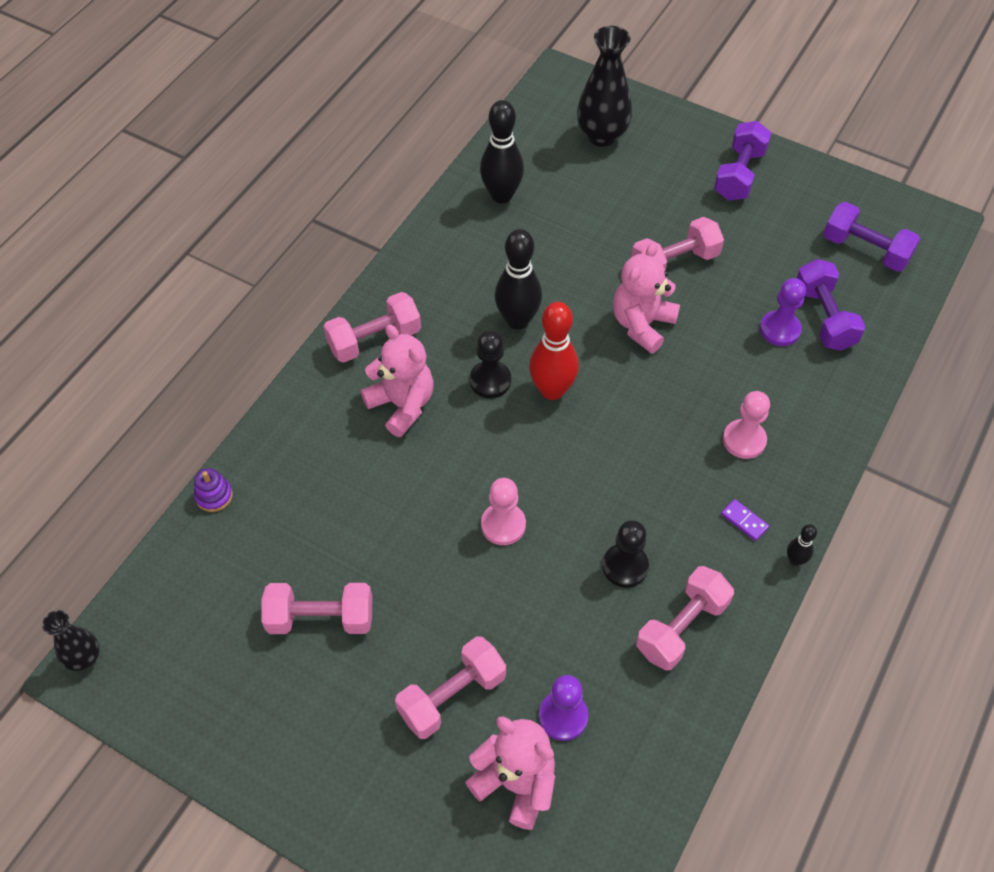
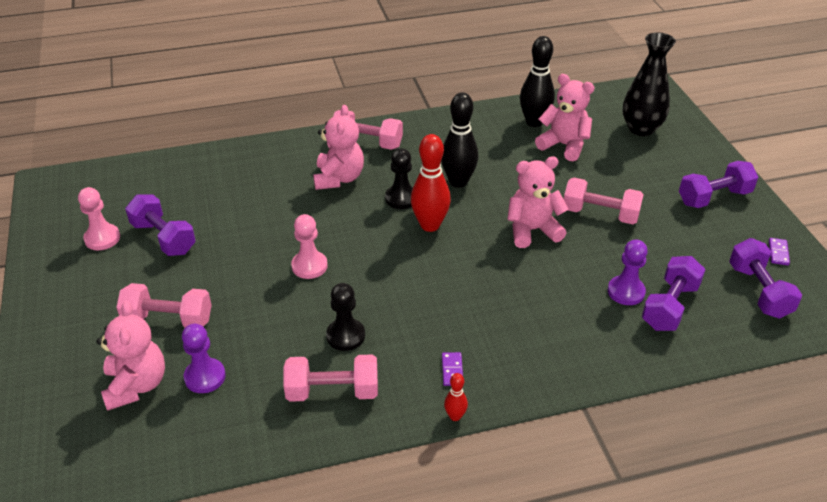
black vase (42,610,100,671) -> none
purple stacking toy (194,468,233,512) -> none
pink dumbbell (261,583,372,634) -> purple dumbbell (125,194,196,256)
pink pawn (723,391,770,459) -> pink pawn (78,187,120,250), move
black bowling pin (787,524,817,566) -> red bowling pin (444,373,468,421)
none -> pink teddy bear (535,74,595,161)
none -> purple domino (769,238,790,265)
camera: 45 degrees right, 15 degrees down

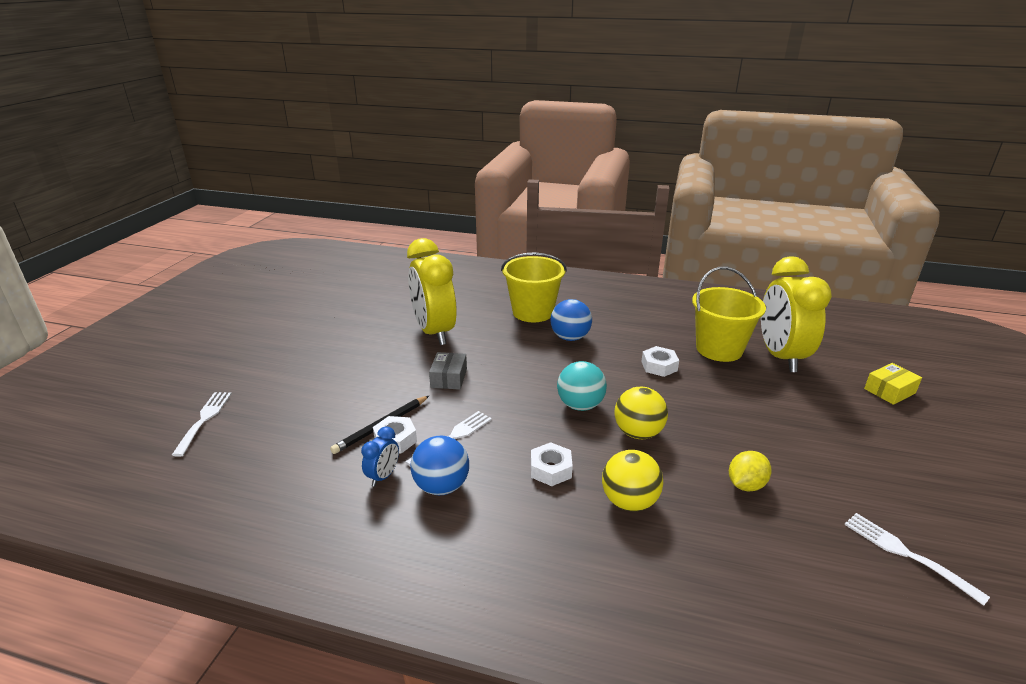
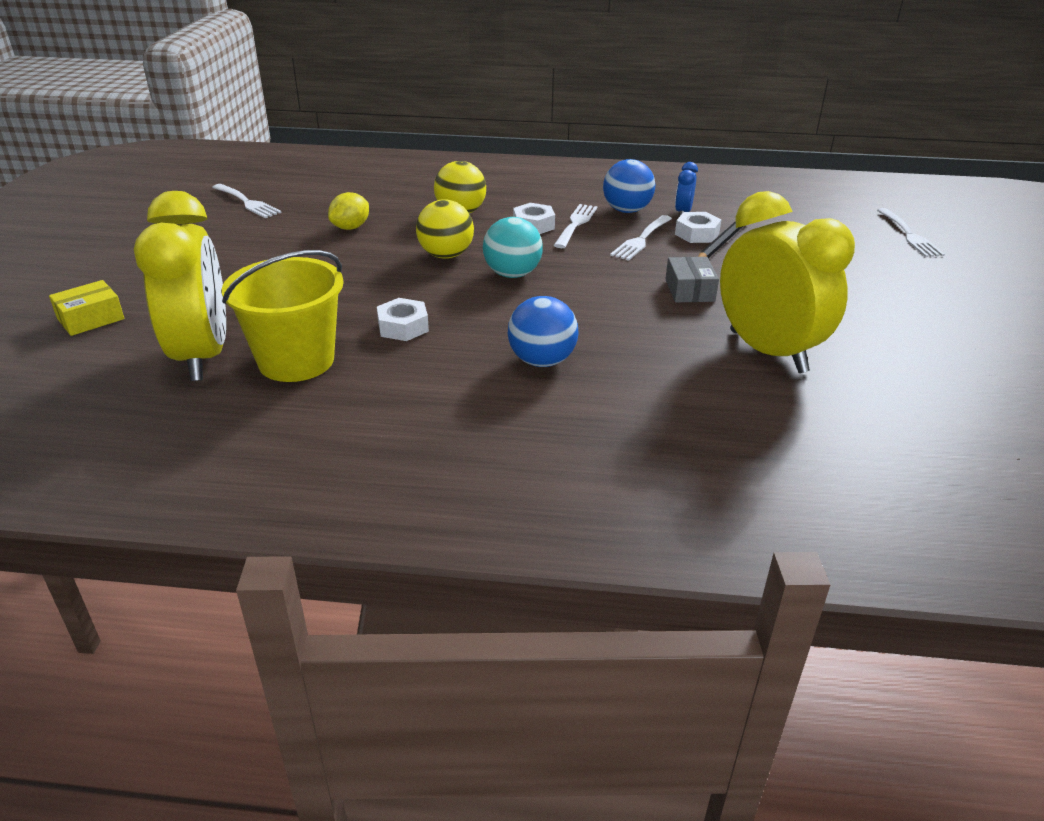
yellow bucket (501,252,567,322) -> none
none -> white fork (554,204,597,248)
camera: 170 degrees right, 5 degrees up

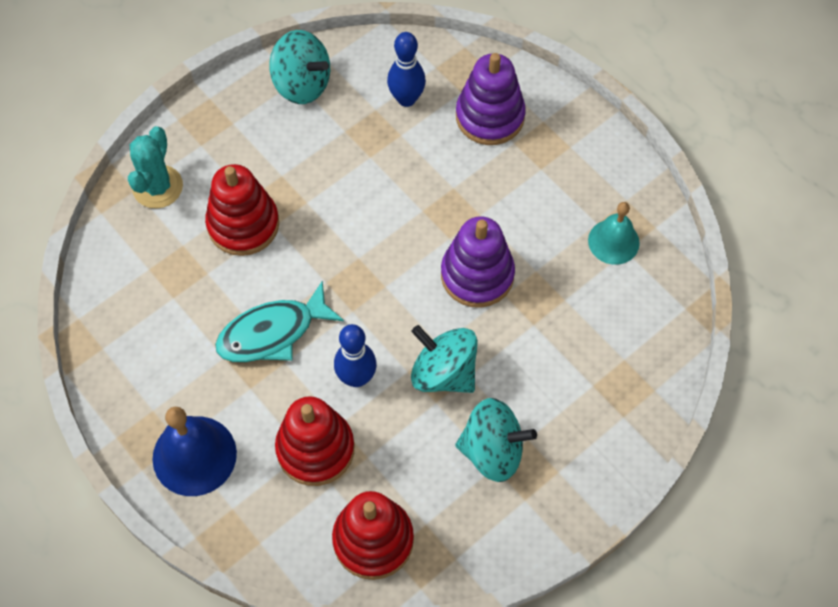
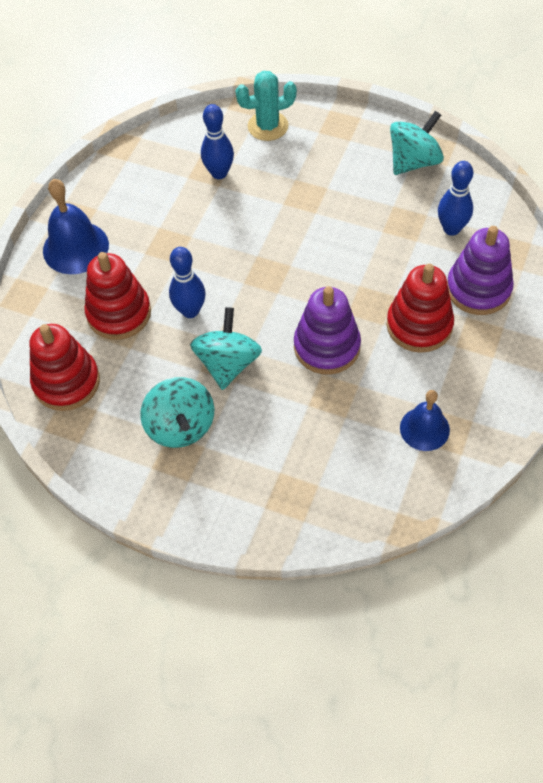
red stacking toy (205,164,279,256) -> red stacking toy (387,264,454,353), move
turquoise fish (215,280,344,362) -> none
turquoise spinning top (269,30,330,104) -> turquoise spinning top (390,111,444,175), 135 degrees counterclockwise
turquoise bell (588,202,640,265) -> blue bell (400,390,450,451)
none -> blue bowling pin (201,104,234,179)
camera: 65 degrees right, 5 degrees down

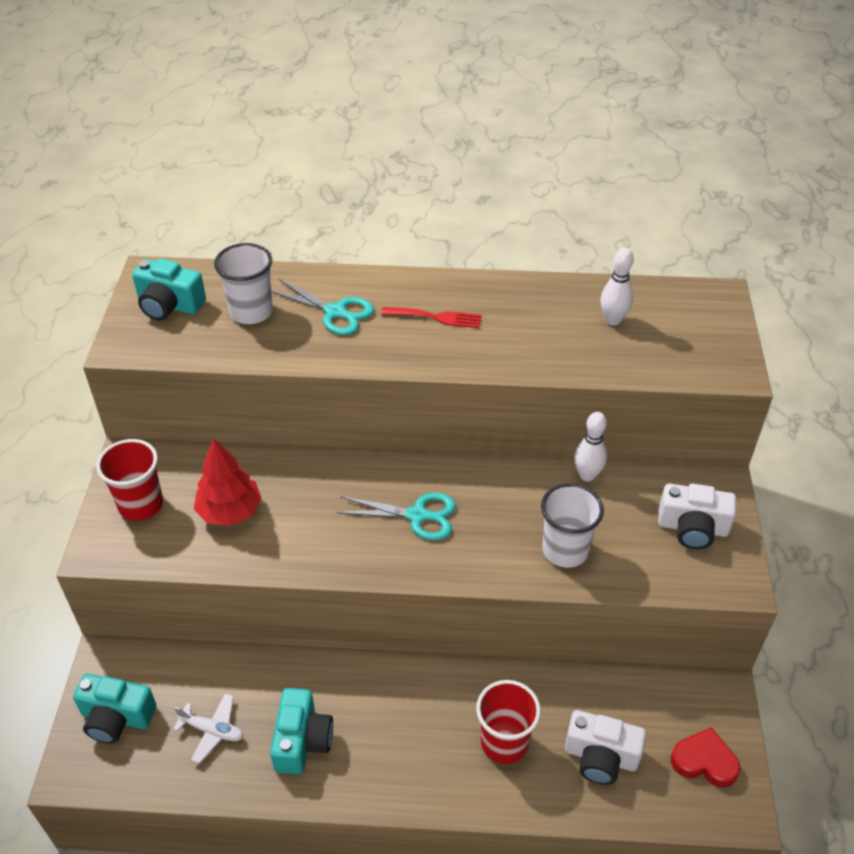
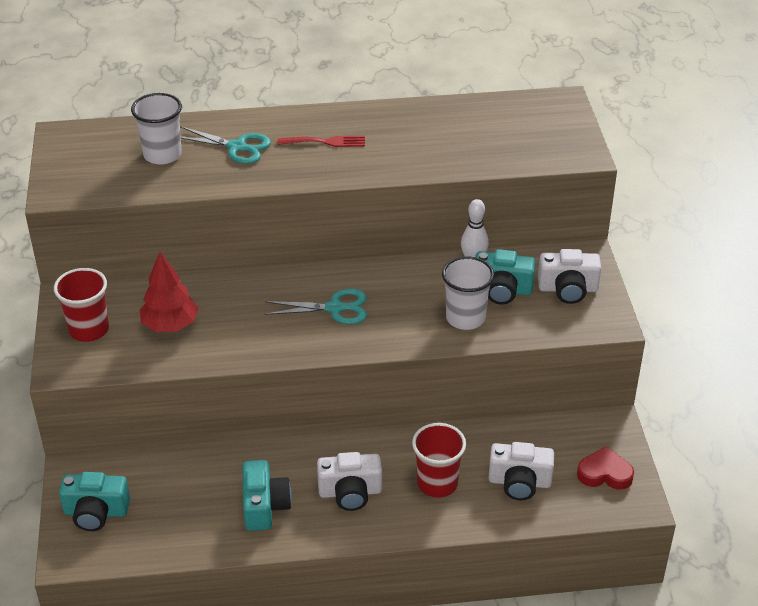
turquoise camera (132,259,206,321) -> turquoise camera (475,249,536,305), move
white plane (173,693,243,763) -> none
white bowling pin (600,248,634,326) -> none
none -> white camera (317,452,382,511)
camera: 10 degrees left, 5 degrees down

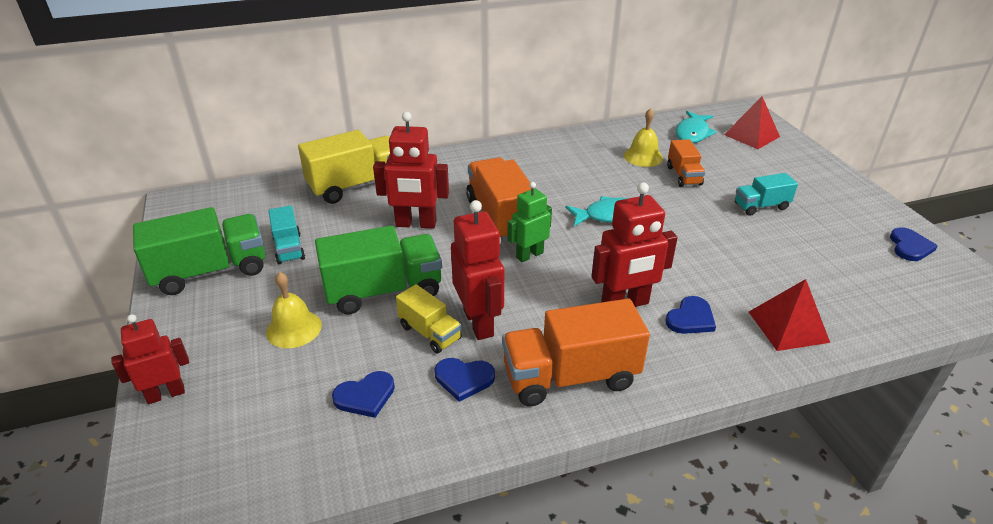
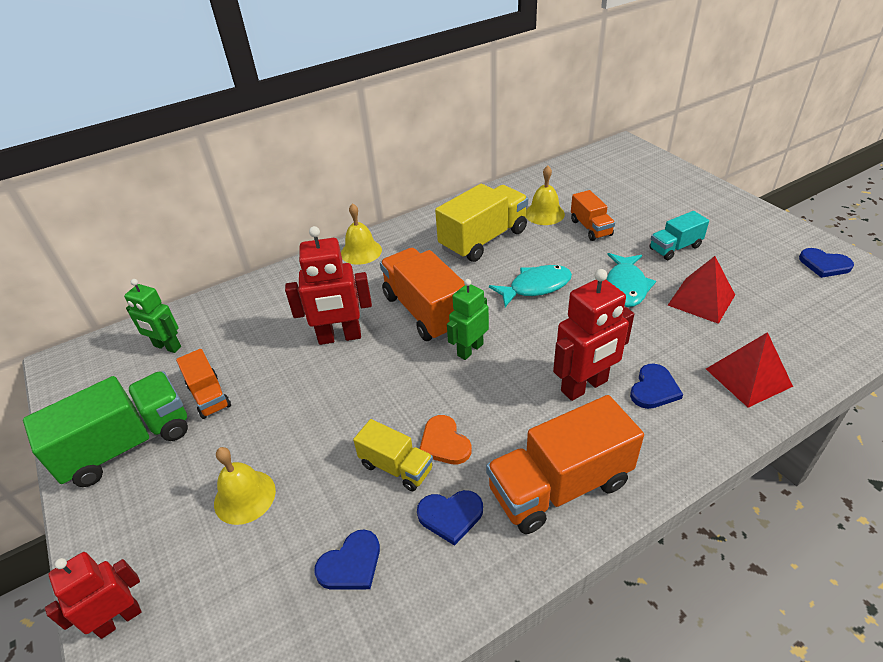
turquoise truck (268,205,305,264) -> orange truck (176,349,231,419)
yellow truck (298,130,390,204) -> yellow truck (435,184,528,262), move
green truck (315,226,442,315) -> none
red robot (451,200,504,340) -> orange heart (420,415,472,464)
turquoise fish (675,111,717,143) -> turquoise fish (607,253,656,307), move
red pyramid (724,97,780,149) -> red pyramid (668,256,735,324), move
blue heart (890,227,938,261) -> blue heart (799,248,854,278), 120 degrees clockwise
none -> green robot (124,279,181,353)
none -> yellow bell (341,203,382,265)
camera: 10 degrees left, 5 degrees up

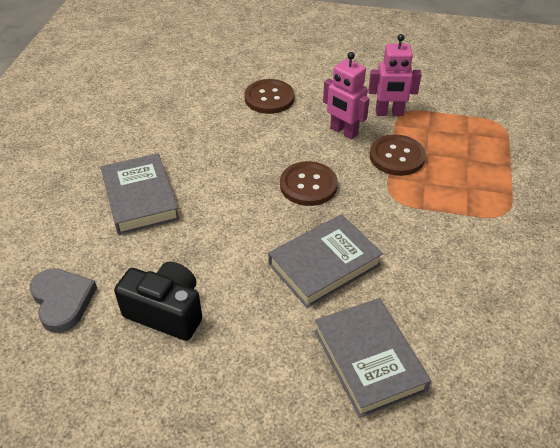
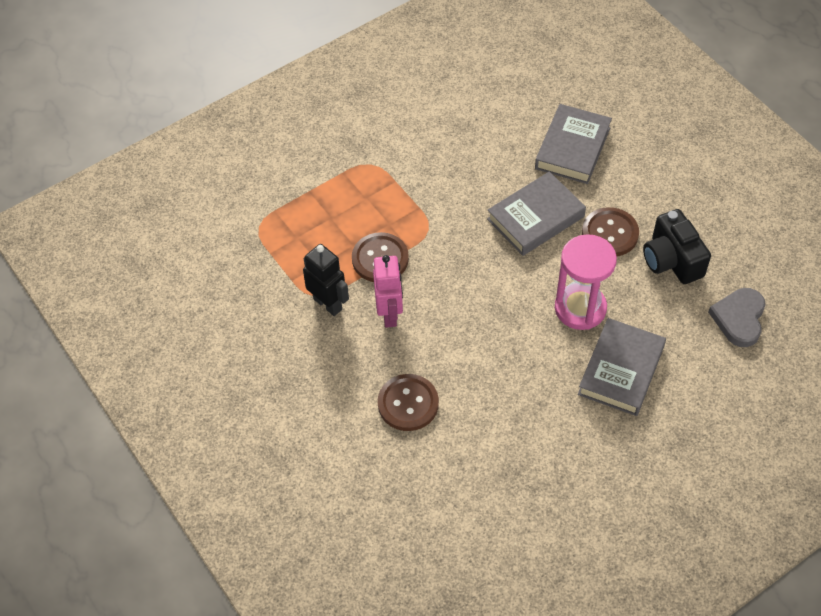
grey book (268,214,383,308) -> grey book (487,171,586,256), 45 degrees counterclockwise
brown button (280,161,338,206) -> brown button (582,207,639,256), move
pink robot (368,34,422,116) -> black robot (303,244,349,316)
none -> pink hourglass (555,234,617,330)
camera: 135 degrees left, 10 degrees up

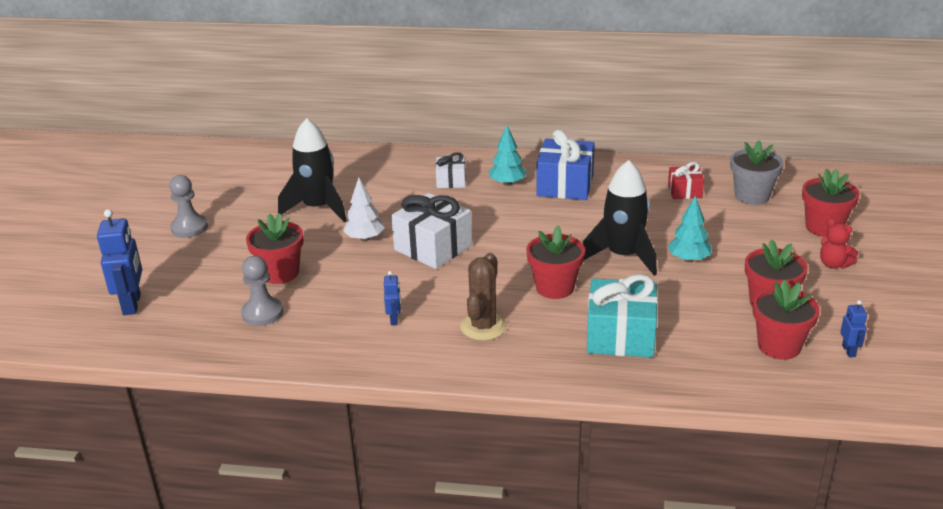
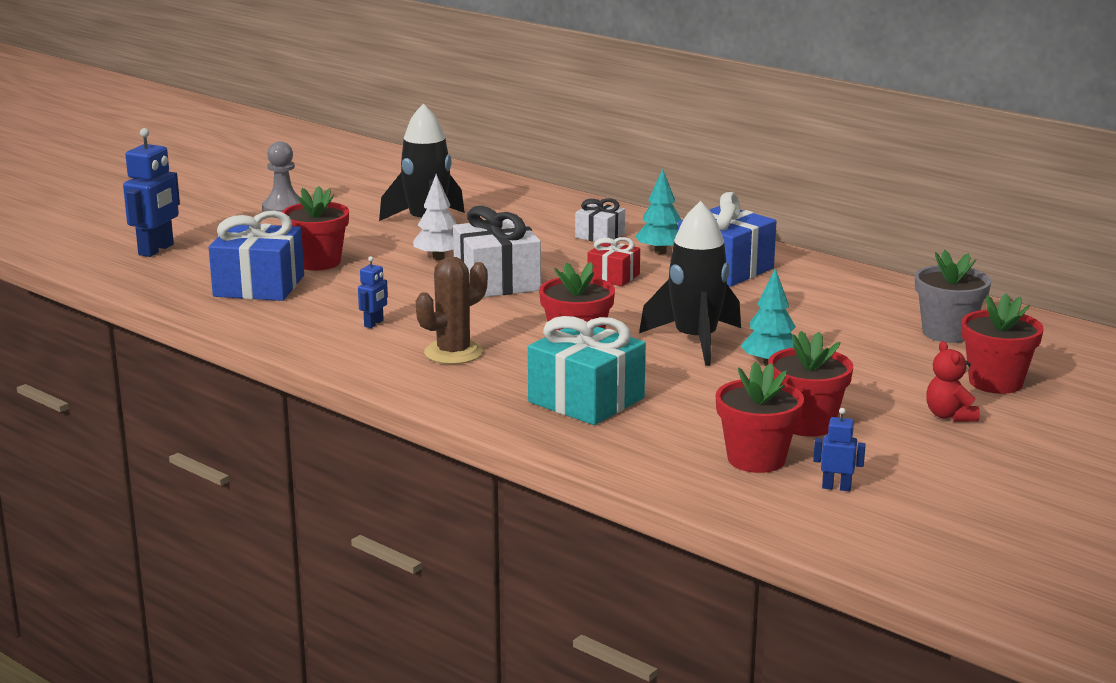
grey pawn (241,256,283,326) -> blue gift (209,210,304,301)
red gift (668,162,704,199) -> red gift (587,237,640,286), move
blue robot (840,300,867,357) -> blue robot (813,408,866,491), 105 degrees counterclockwise
camera: 30 degrees right, 10 degrees down

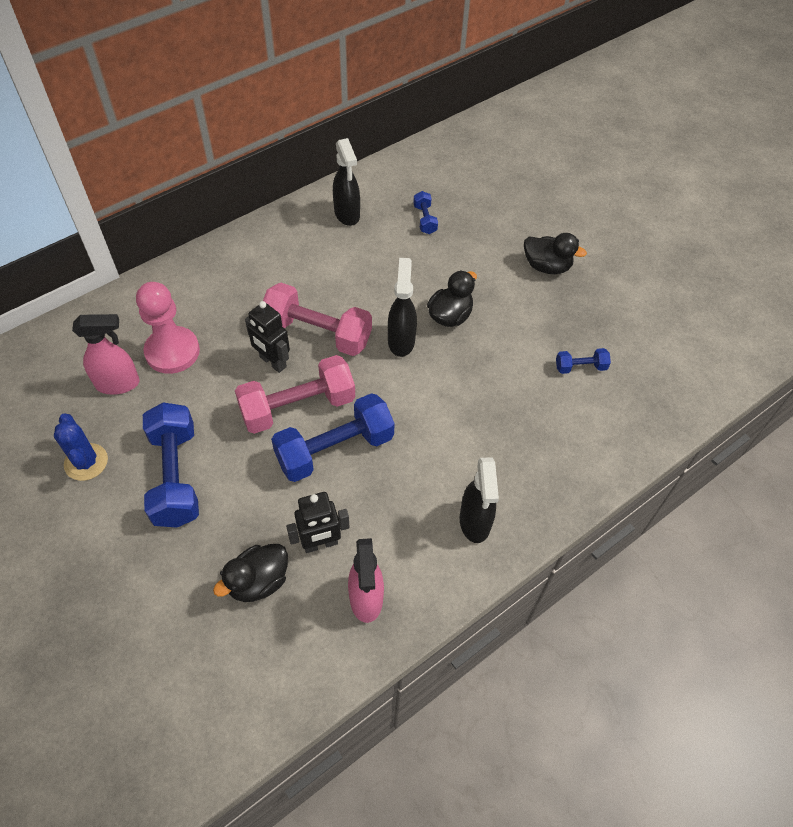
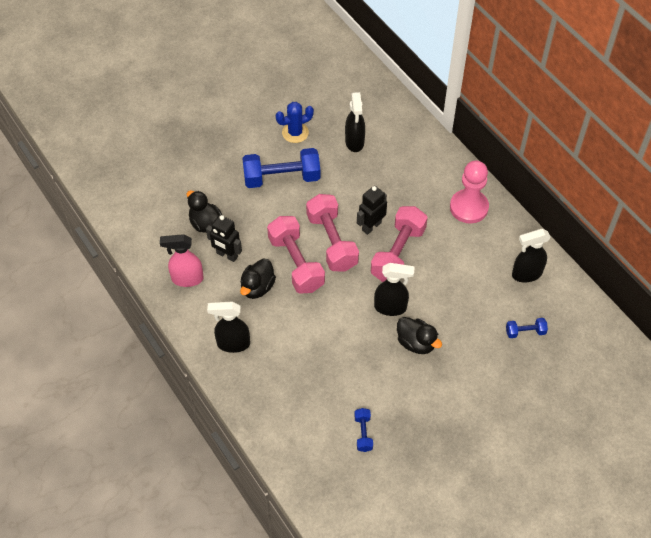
pink spray bottle (72,314,140,395) -> black spray bottle (345,92,365,152)
pink pawn (136,282,200,374) -> pink pawn (450,161,489,224), move
blue dumbbell (271,393,395,482) -> pink dumbbell (267,216,325,294)
black robot (286,492,350,553) -> black robot (206,215,242,262), 45 degrees counterclockwise
black duck (524,233,587,274) -> black duck (240,259,276,299), move
camera: 95 degrees right, 0 degrees up

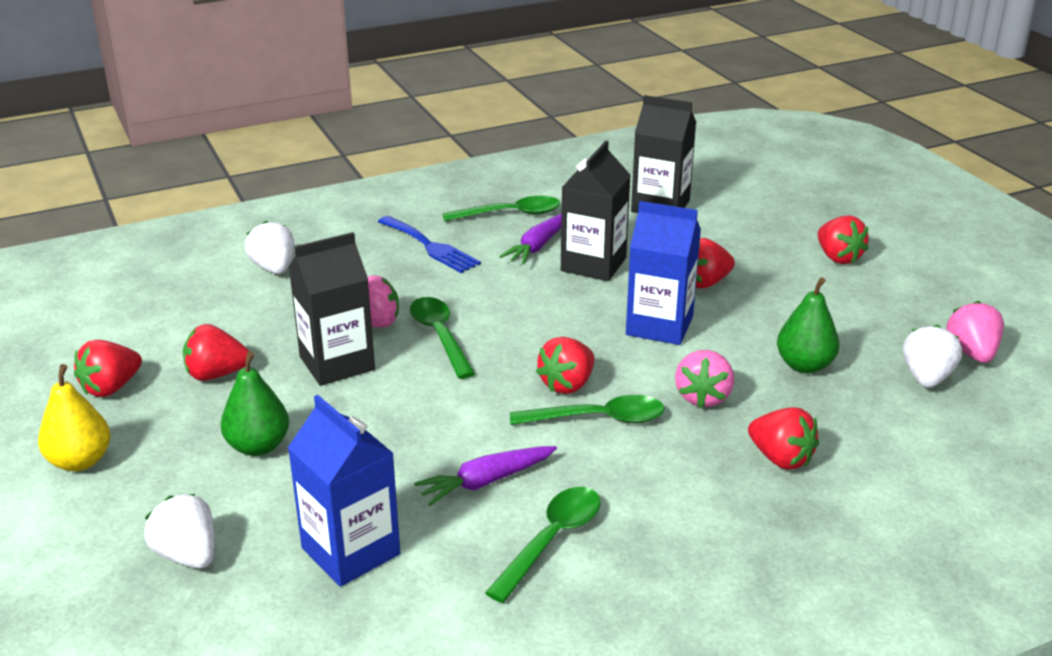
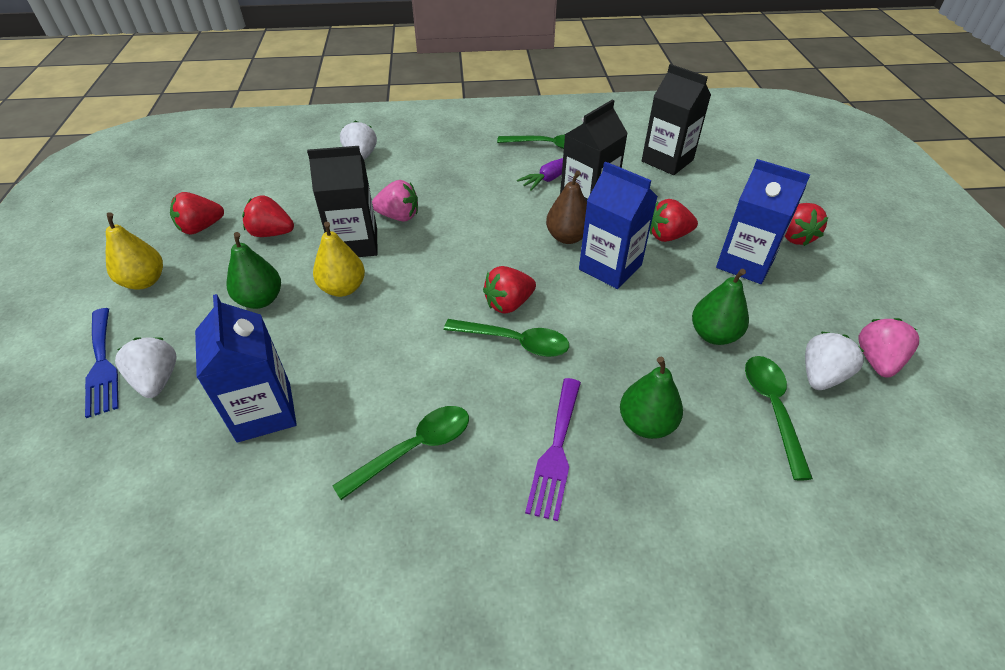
blue fork (378,216,481,273) -> blue fork (85,308,119,418), move
green spoon (410,297,475,379) -> green spoon (745,356,813,481), move
purple carrot (414,446,557,506) -> none
pink strawberry (675,350,734,408) -> none
red strawberry (748,407,819,470) -> green pear (620,357,683,439)
none -> yellow pear (313,222,365,297)
none -> purple fork (525,378,581,521)
none -> brown pear (546,171,587,244)
none -> blue carton (716,159,810,284)
camera: 20 degrees right, 15 degrees up

